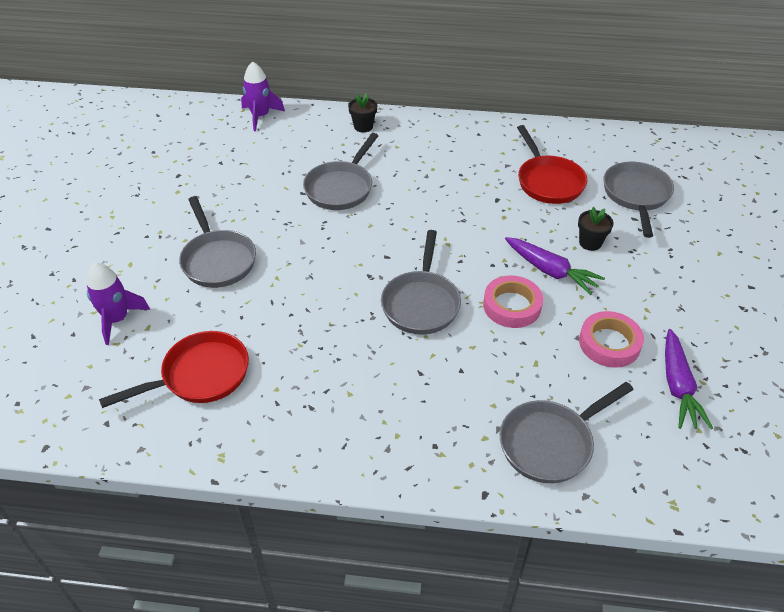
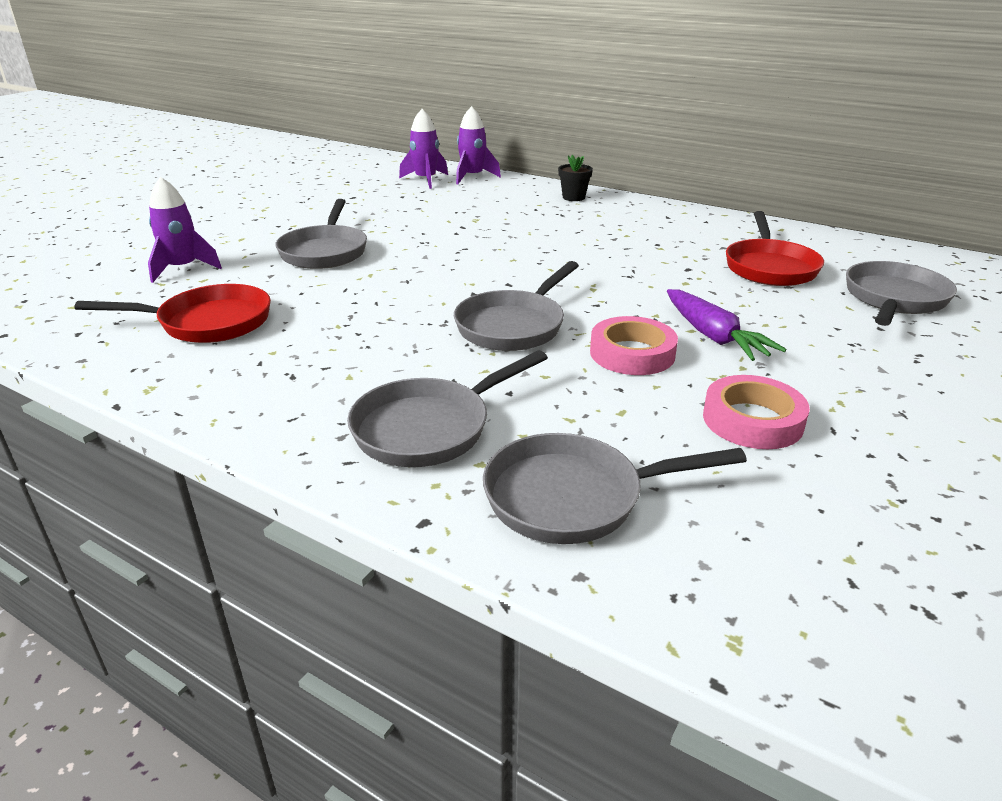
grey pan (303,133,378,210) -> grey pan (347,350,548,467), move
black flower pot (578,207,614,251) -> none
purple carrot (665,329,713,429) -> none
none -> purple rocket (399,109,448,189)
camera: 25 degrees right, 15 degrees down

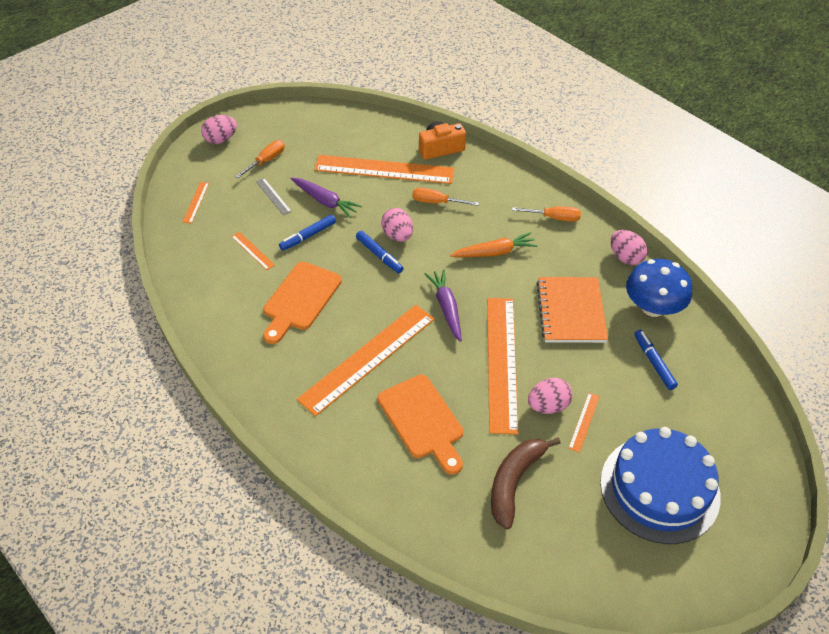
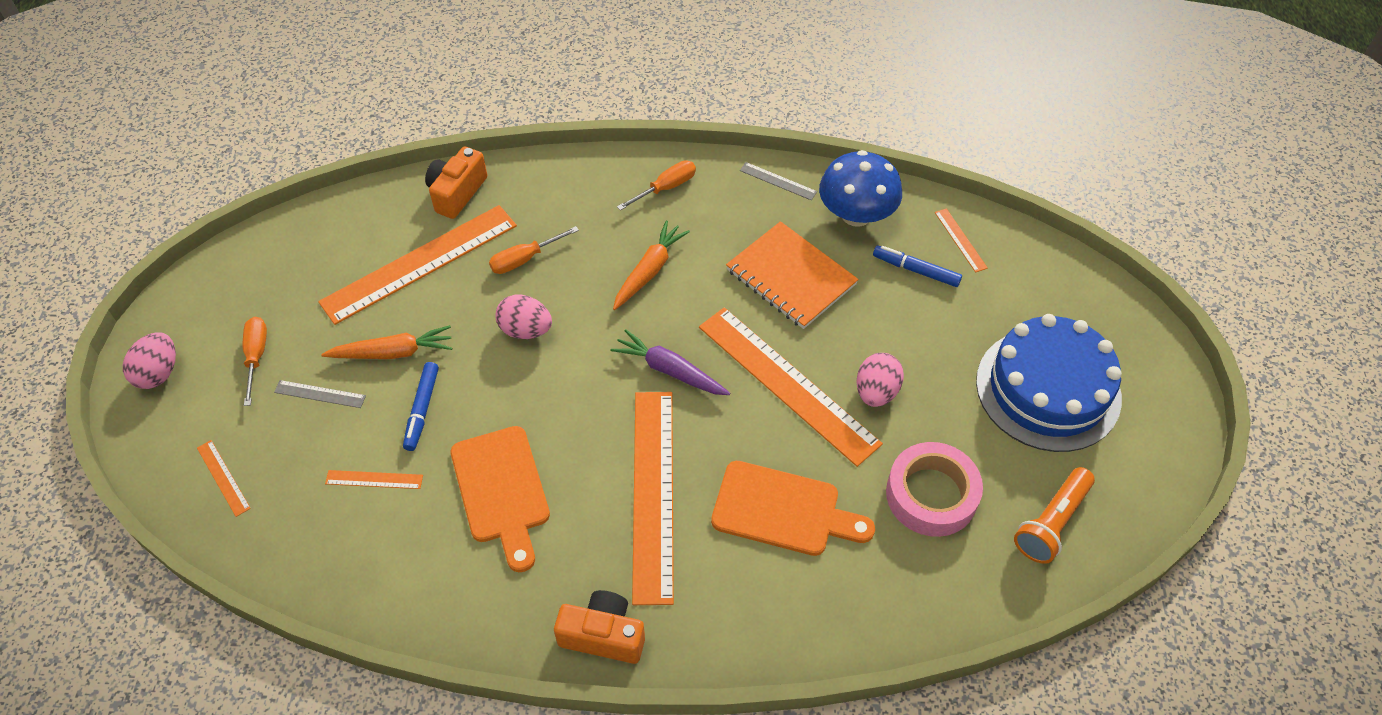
purple carrot (291,178,362,218) -> orange carrot (321,325,452,359)
blue marker (356,231,404,273) -> none
brown banana (491,438,561,529) -> pink tape (886,442,983,537)
orange ruler (568,393,600,453) -> orange ruler (935,208,988,273), move
pink egg (611,230,647,265) -> grey ruler (740,162,817,200)
none -> orange camera (554,590,645,664)
none -> orange flashlight (1014,467,1095,564)
camera: 45 degrees left, 5 degrees up

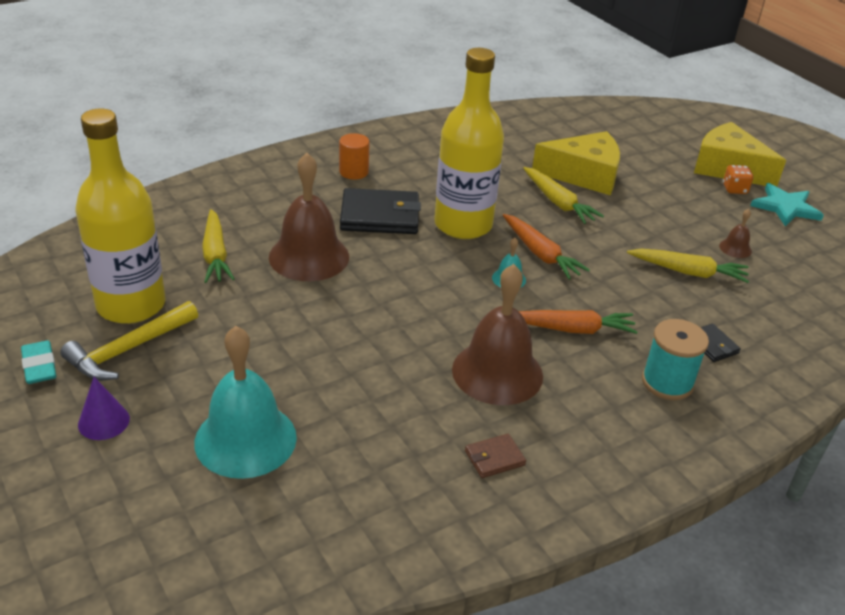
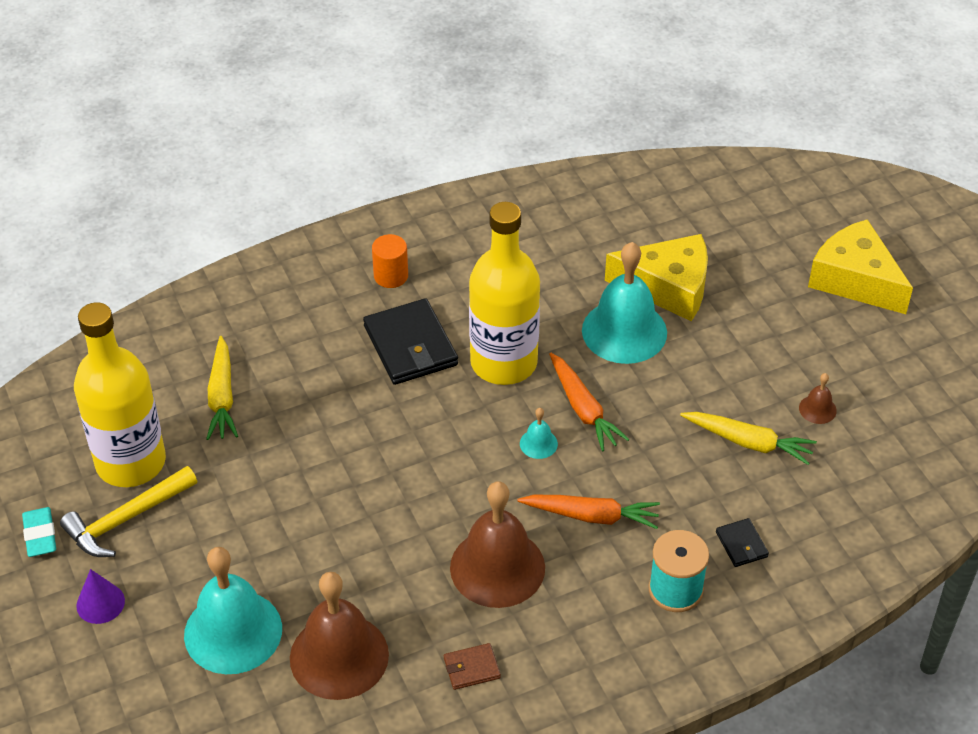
brown bell (269,153,349,281) -> brown bell (290,572,389,700), move
black wallet (340,188,421,234) -> black wallet (363,298,458,385), 60 degrees clockwise
yellow carrot (523,167,604,224) -> turquoise bell (582,242,667,364)
orange dice (723,165,753,194) -> none
turquoise star (750,183,824,227) -> none
camera: 10 degrees right, 10 degrees up

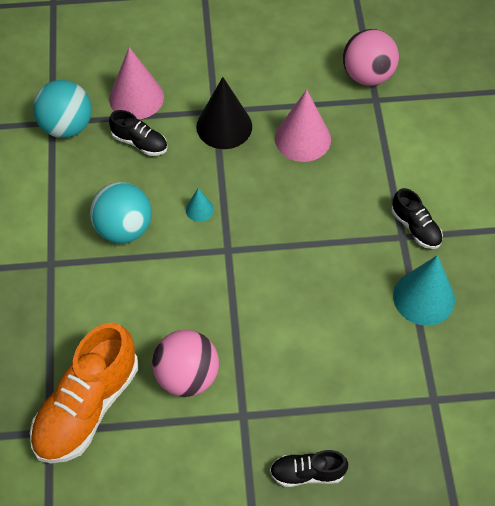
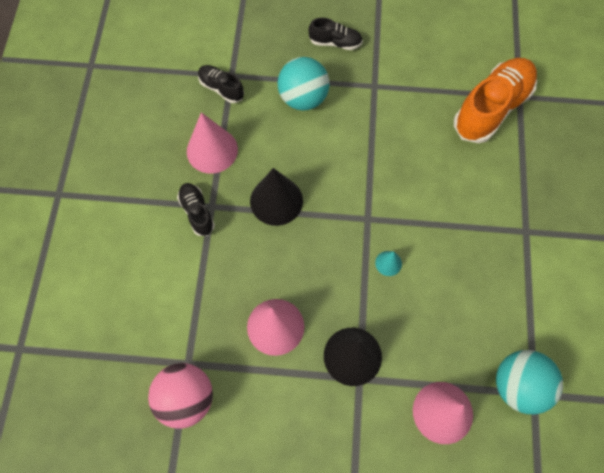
turquoise ball (90,182,152,243) -> turquoise ball (278,57,330,111), move
black shoe (109,110,168,156) -> black shoe (198,65,244,103), move
pink ball (152,330,219,397) -> none
turquoise cone (393,255,455,326) -> pink cone (187,112,238,174)
none -> black cone (250,168,303,226)
camera: 170 degrees left, 10 degrees up

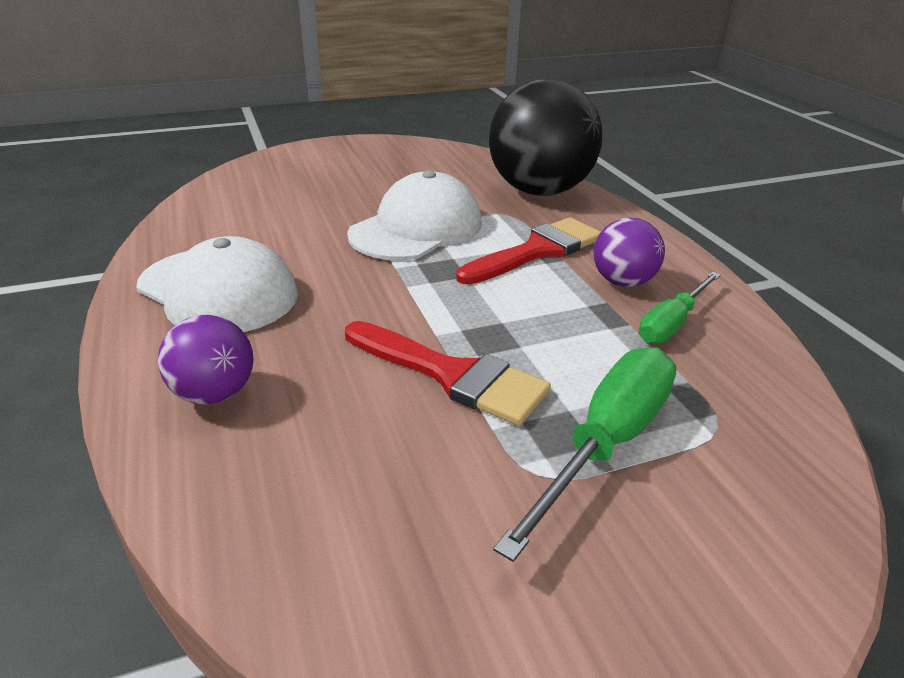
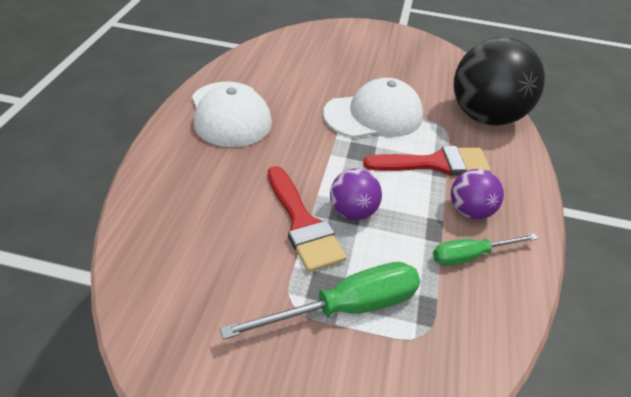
purple ball (158,315,253,405) -> purple ball (330,169,382,220), move
camera: 30 degrees right, 10 degrees up

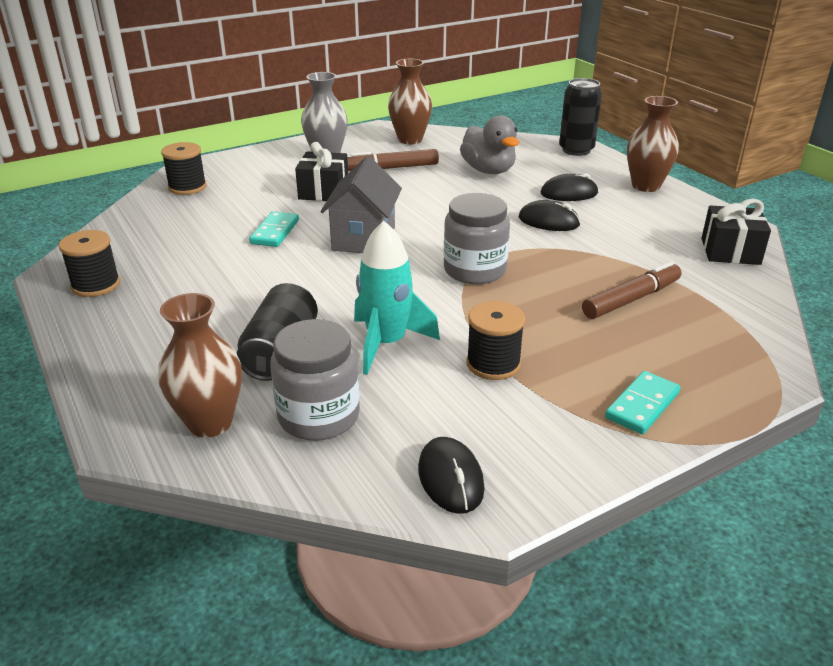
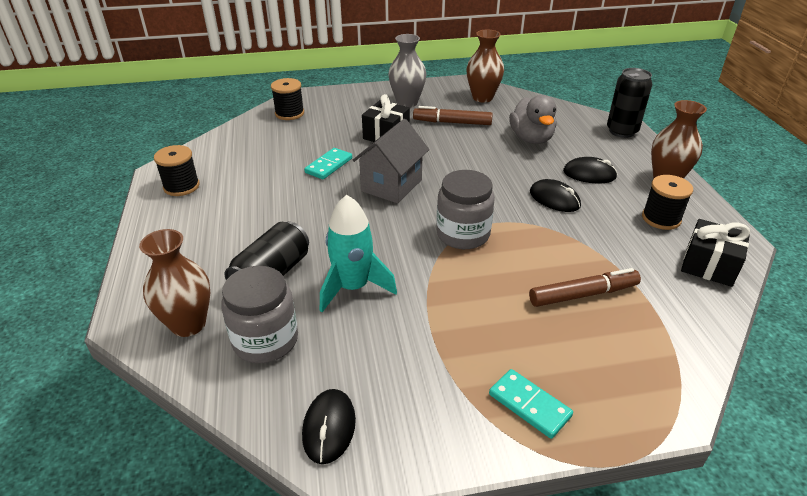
black spool (466,301,525,380) -> black spool (642,175,693,230), move
turquoise domino (605,371,681,434) -> turquoise domino (489,369,573,439), 75 degrees clockwise
camera: 20 degrees right, 5 degrees up

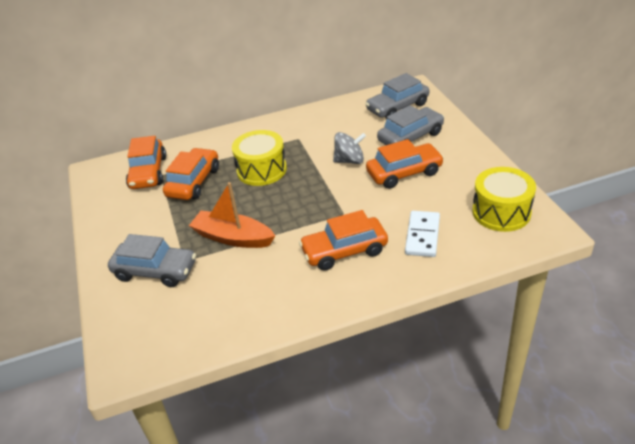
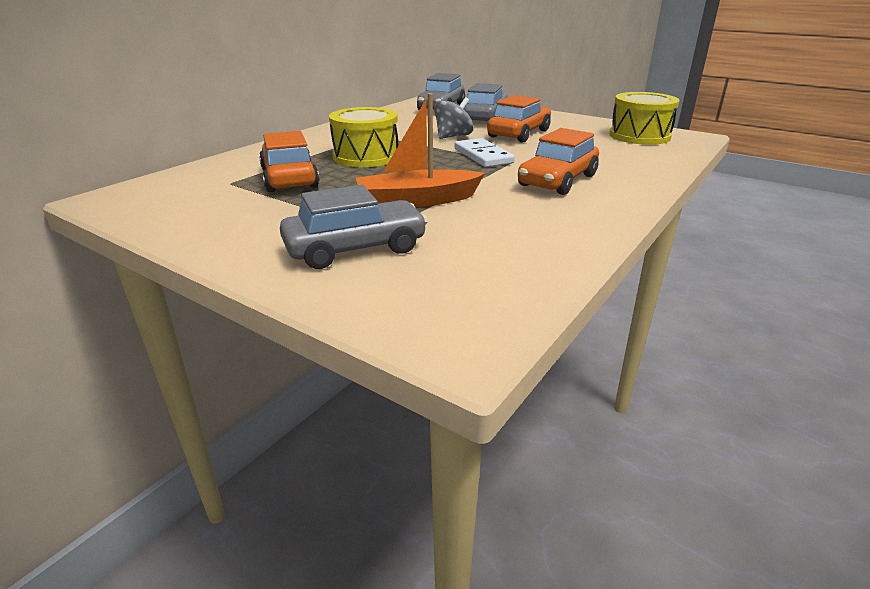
orange car (126,136,166,189) -> none
white domino (405,211,440,257) -> white domino (455,138,515,167), move
camera: 40 degrees left, 10 degrees down

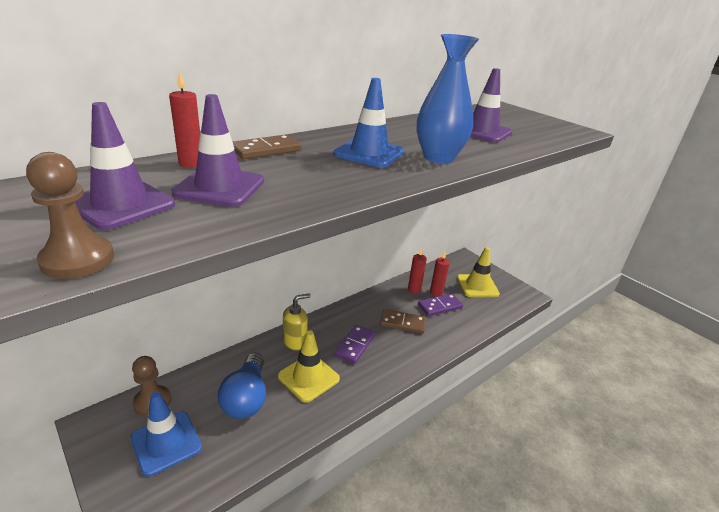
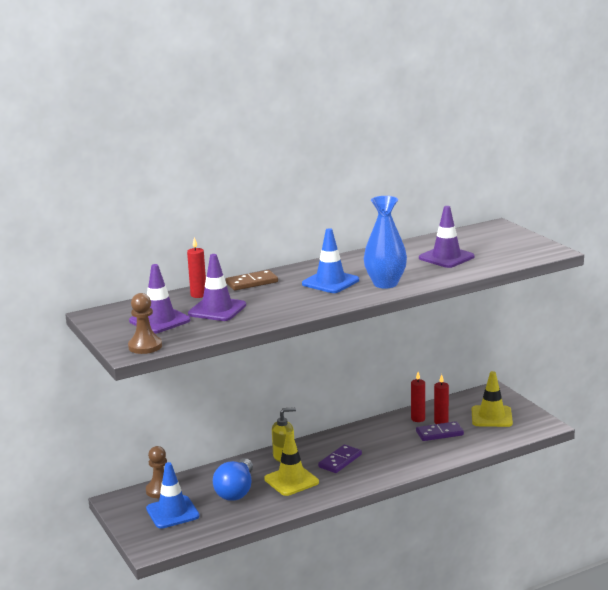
brown domino (380,309,426,334) -> none
camera: 15 degrees right, 10 degrees down

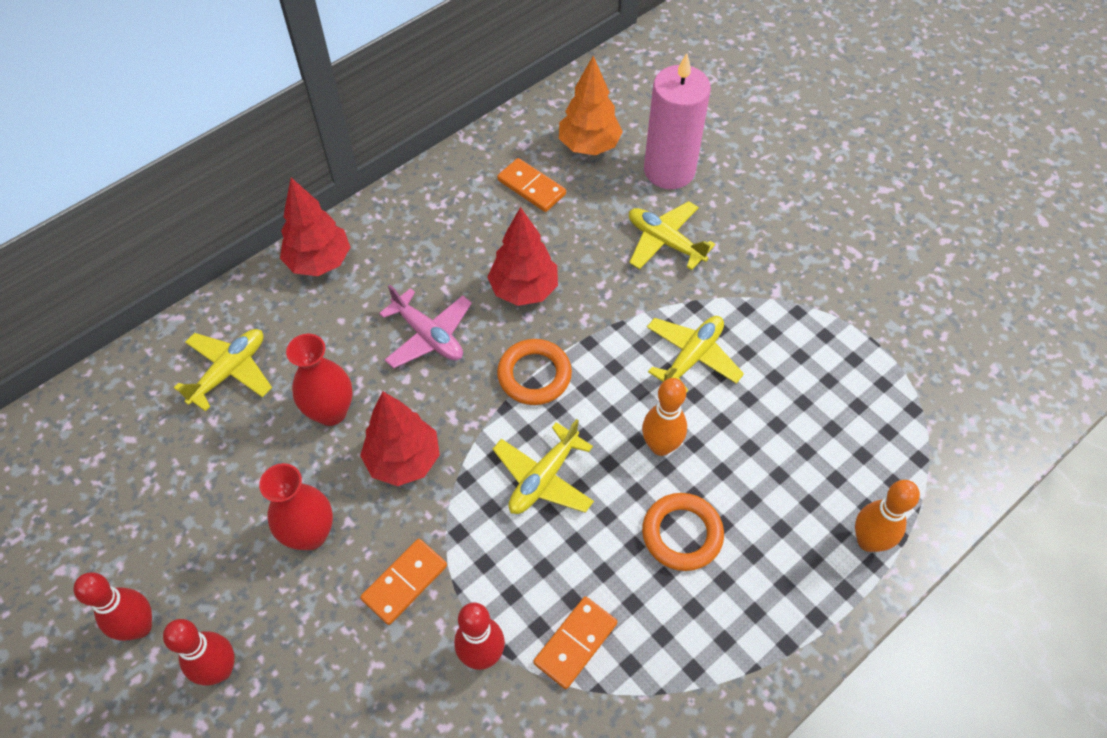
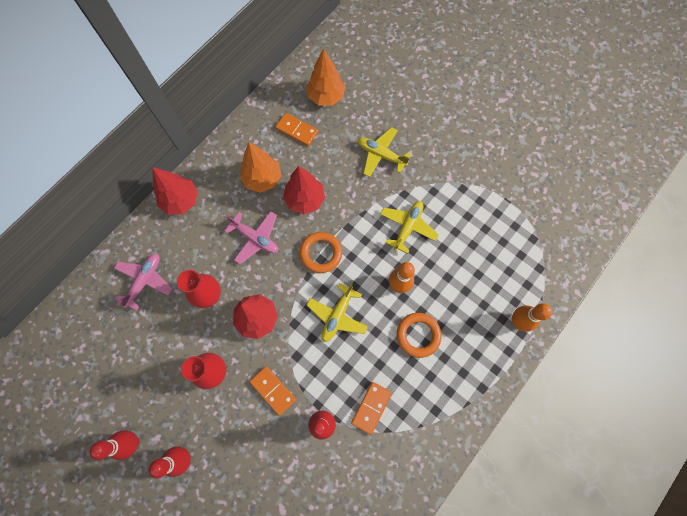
yellow plane (174,329,272,411) -> pink plane (114,253,172,310)
orange domino (360,539,447,625) -> orange domino (250,366,296,416), 75 degrees counterclockwise
pink candle (644,53,711,189) -> none
none -> orange tree (240,142,281,193)
camera: 10 degrees left, 15 degrees up

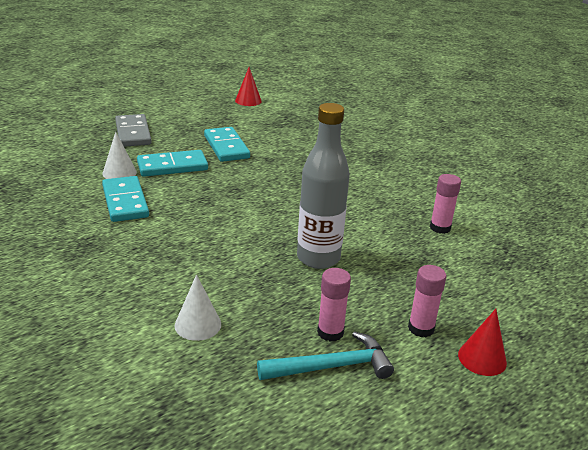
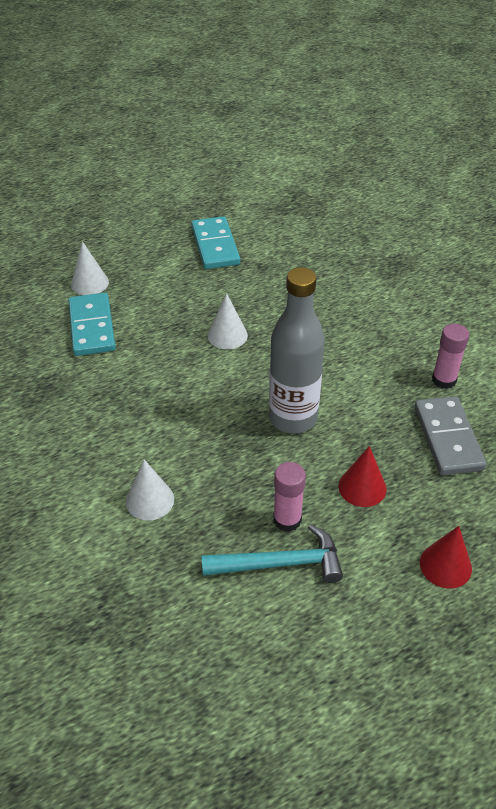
grey domino (115,114,152,147) -> grey domino (415,396,487,475), move
turquoise domino (137,150,208,177) -> none
red cone (235,67,262,106) -> red cone (338,446,386,507), move
pink glue stick (408,265,446,337) -> none
none -> white cone (207,293,248,349)
camera: 10 degrees right, 15 degrees up

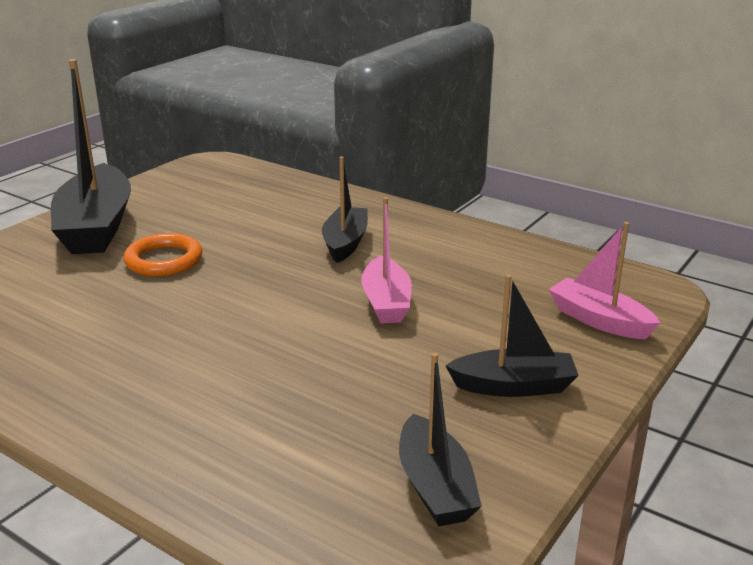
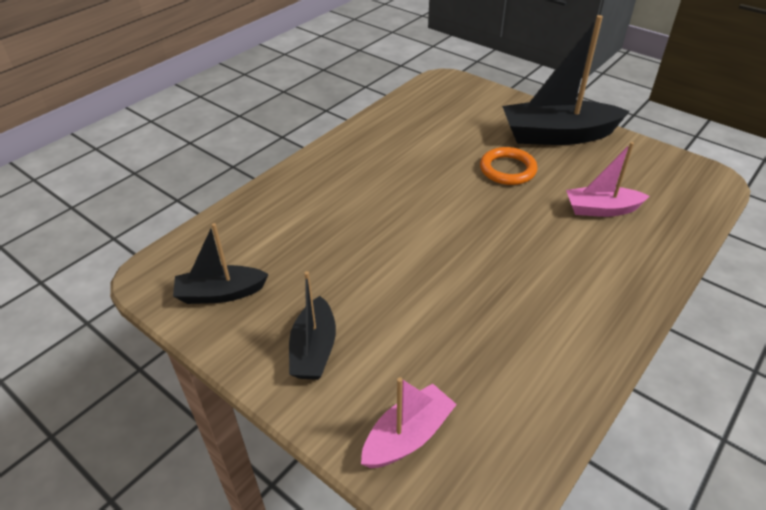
black boat (322,156,368,263) -> none
pink boat (361,197,412,323) -> pink boat (566,142,650,217), move
camera: 95 degrees right, 15 degrees up

